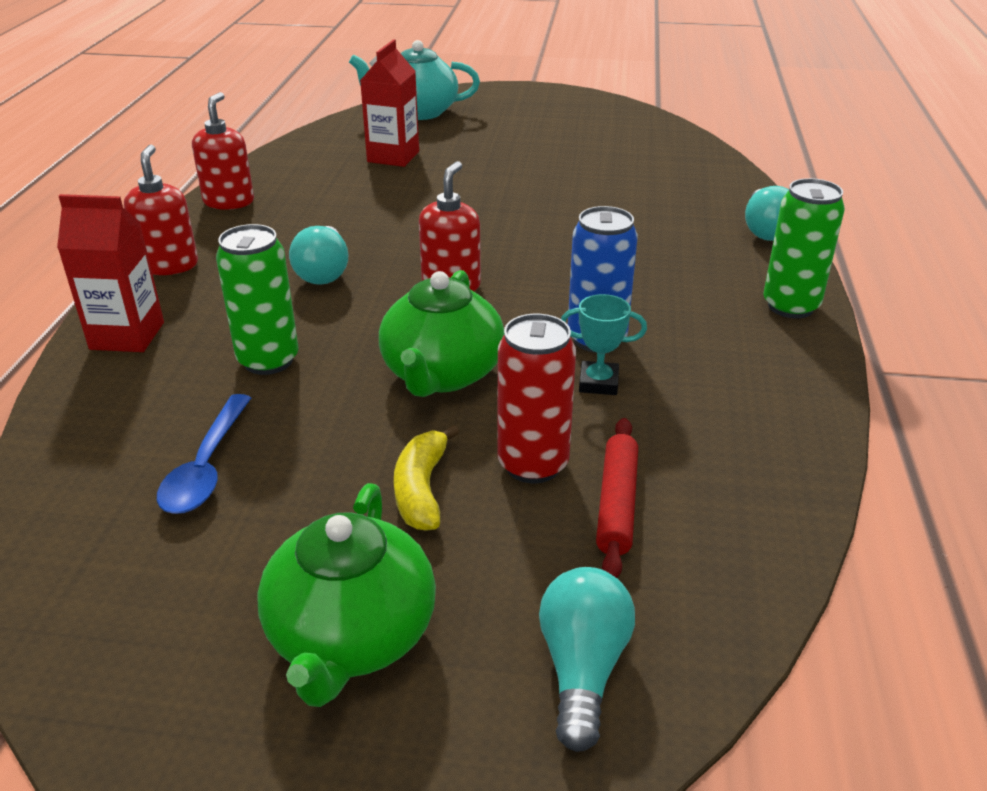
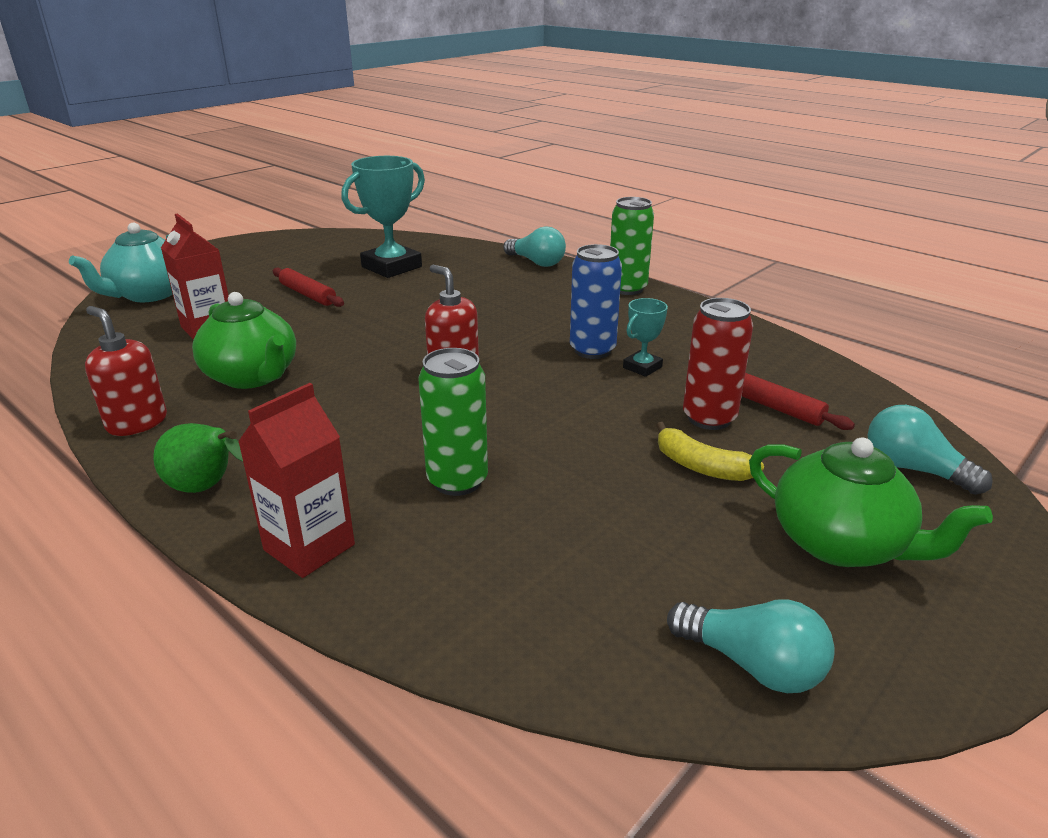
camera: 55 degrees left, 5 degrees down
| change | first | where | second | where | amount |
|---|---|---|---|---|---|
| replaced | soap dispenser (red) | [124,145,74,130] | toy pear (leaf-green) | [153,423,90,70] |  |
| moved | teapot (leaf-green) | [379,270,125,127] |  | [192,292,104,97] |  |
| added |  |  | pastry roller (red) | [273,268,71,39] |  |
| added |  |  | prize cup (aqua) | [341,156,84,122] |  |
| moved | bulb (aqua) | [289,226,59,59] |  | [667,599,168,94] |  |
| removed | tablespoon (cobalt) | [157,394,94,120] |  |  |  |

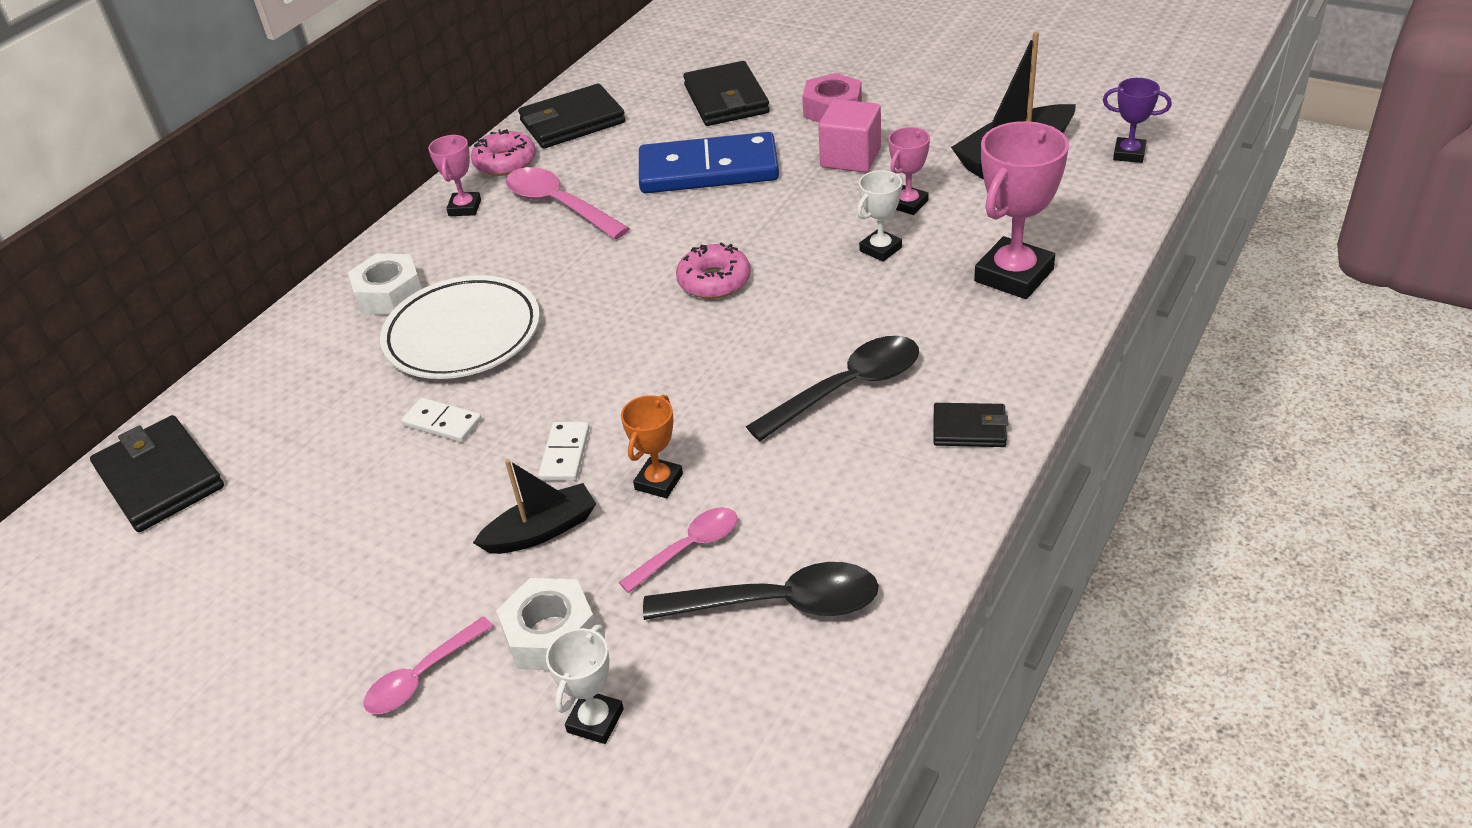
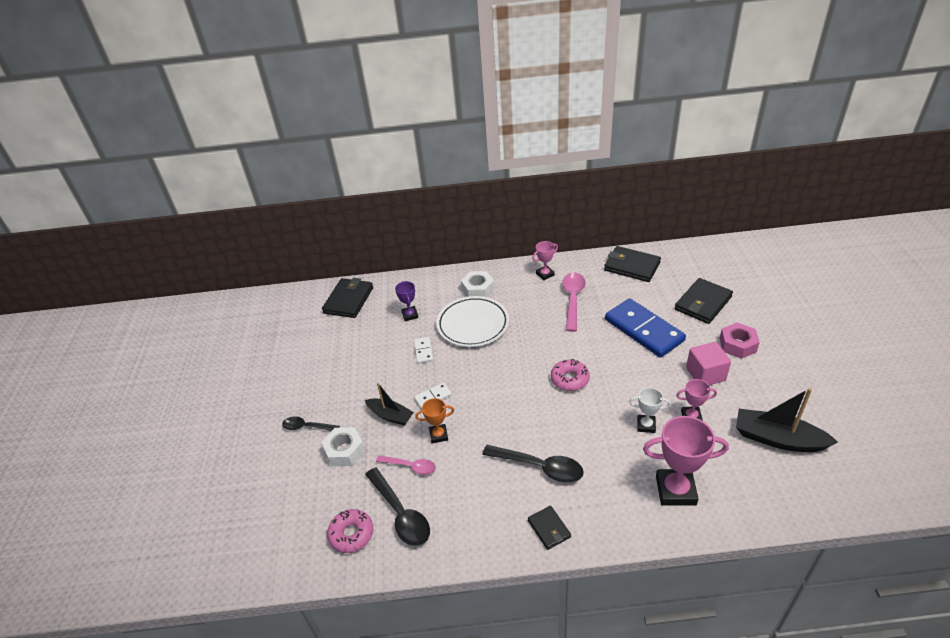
camera: 55 degrees right, 0 degrees up
| change | first | where | second | where | amount |
|---|---|---|---|---|---|
| recoloured | tablespoon (rosy) | [364,617,130,97] | tablespoon (jet-black) | [282,416,58,15] |  |
| moved | doughnut (rosy) | [471,129,65,47] |  | [327,509,46,44] |  |
| moved | prize cup (royal purple) | [1103,78,68,85] |  | [395,281,23,40] |  |
| removed | prize cup (white) | [546,625,78,119] |  |  |  |

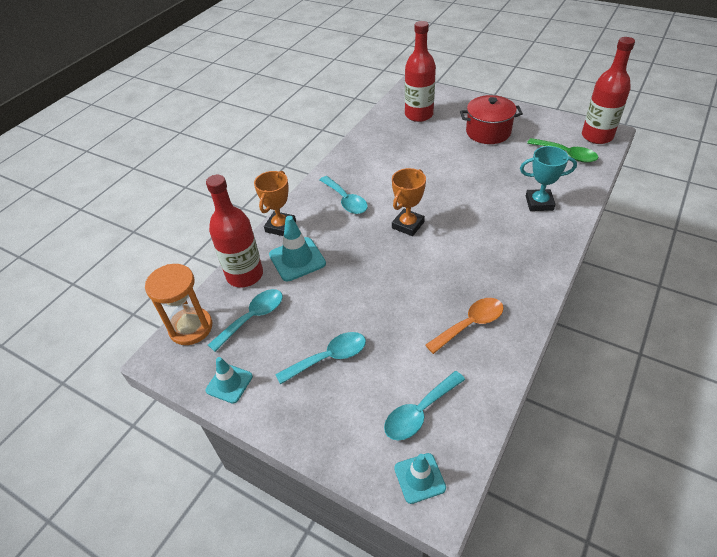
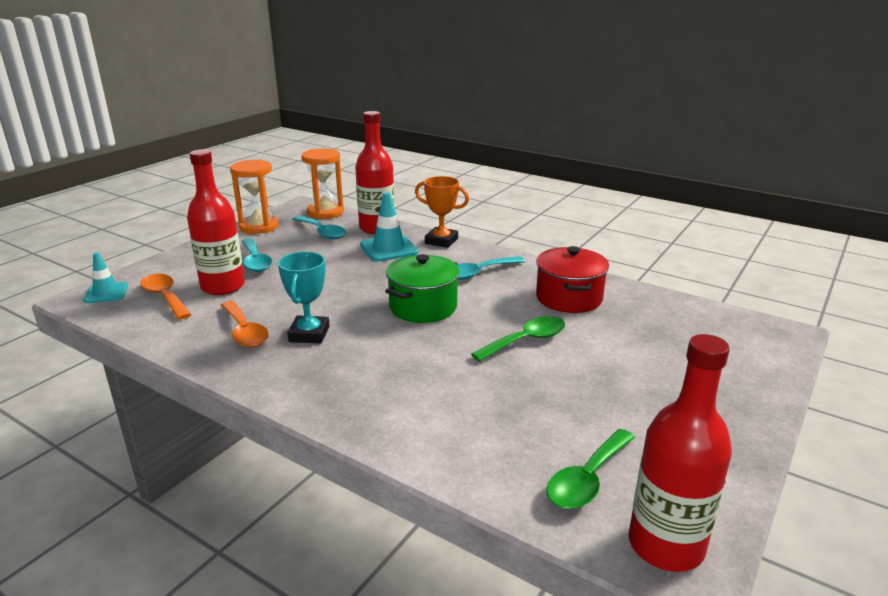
camera: 90 degrees right, 20 degrees down
| change | first | where | second | where | amount |
|---|---|---|---|---|---|
| recoloured | tablespoon (aqua) | [384,371,81,69] | tablespoon (orange-coloured) | [140,274,52,46] |  |
| moved | drink bottle (red) | [405,21,31,101] |  | [187,149,58,146] |  |
| replaced | traffic cone (aqua) | [206,357,47,47] | sandglass (orange-coloured) | [230,160,49,74] |  |
| moved | prize cup (aqua) | [520,146,57,65] |  | [278,252,51,91] |  |
| replaced | prize cup (orange-coloured) | [392,168,34,68] | pot (leaf-green) | [385,254,75,69] |  |
| added |  |  | tablespoon (leaf-green) | [471,316,94,46] |  |
| moved | pot (red) | [460,95,63,49] |  | [536,246,73,67] |  |

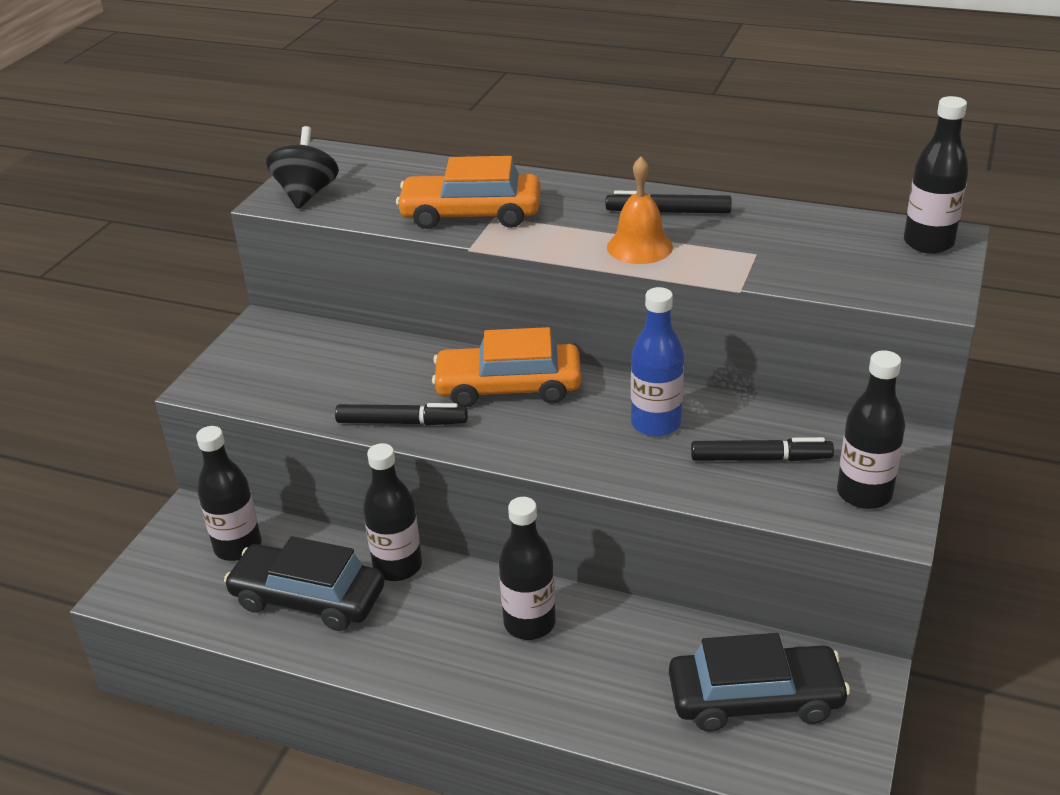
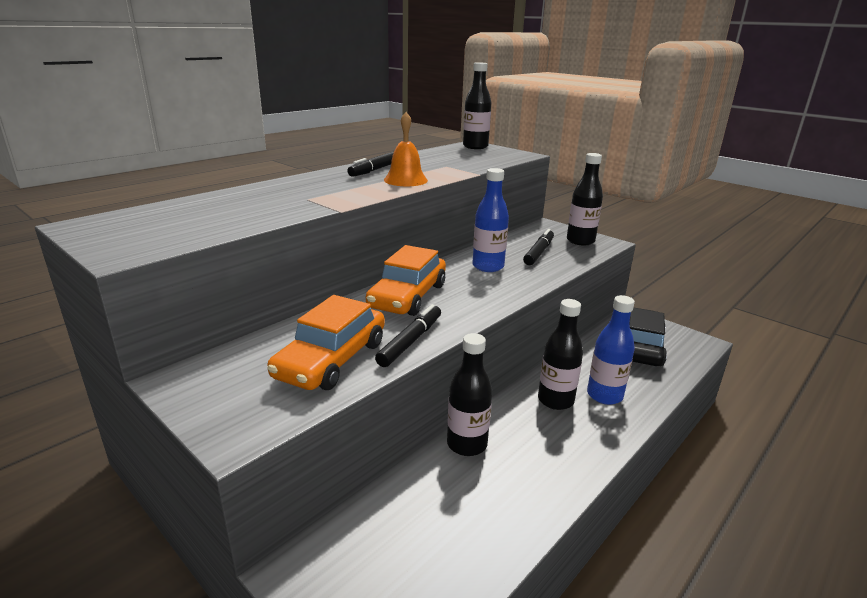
camera: 70 degrees left, 10 degrees down
| change | first | where | second | where | amount |
|---|---|---|---|---|---|
| moved | toy car (orange-coloured) | [396,156,145,73] |  | [267,295,118,95] |  |
| added |  |  | drink bottle (cobalt) | [587,295,48,110] |  |
| removed | drink bottle (jet-black) | [196,426,66,135] |  |  |  |
| removed | toy car (jet-black) | [224,536,160,95] |  |  |  |
| removed | toy top (jet-black) | [266,126,73,83] |  |  |  |

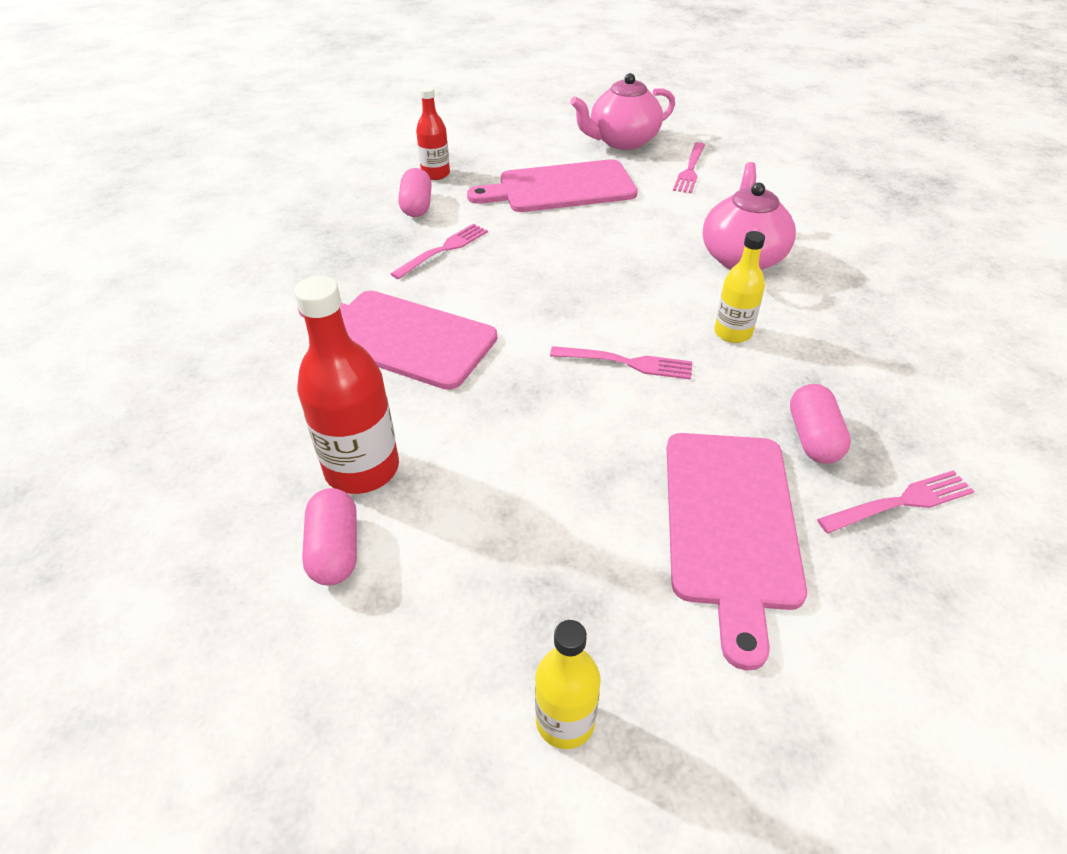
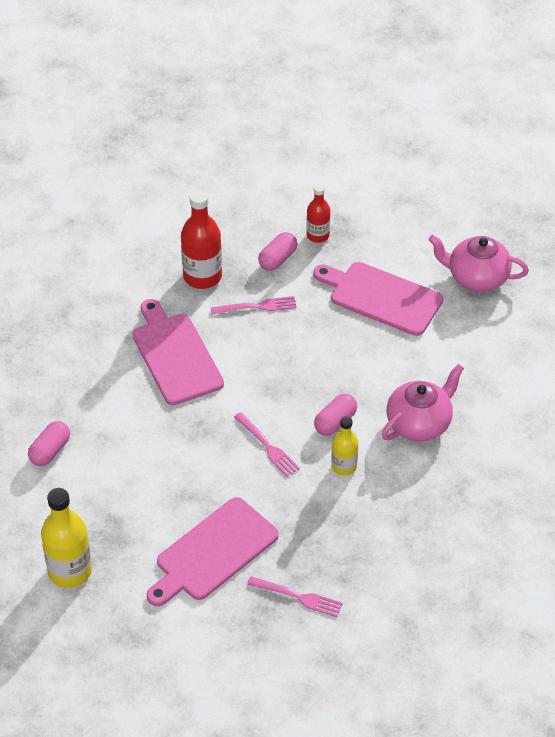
camera: 40 degrees right, 5 degrees up
| change | first | where | second | where | amount |
|---|---|---|---|---|---|
| resized | drink bottle (golden) | [535,620,66,129] |  | [41,488,51,100] | x1.65 |
| moved | drink bottle (red) | [294,276,105,218] |  | [181,190,41,99] |  |
| moved | capsule (rosy) | [790,384,61,80] |  | [314,394,43,42] |  |
| removed | table fork (rosy) | [673,142,32,51] |  |  |  |

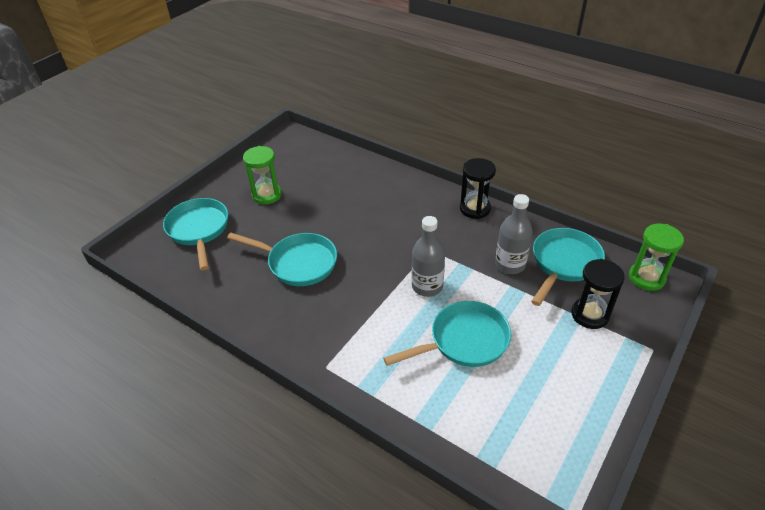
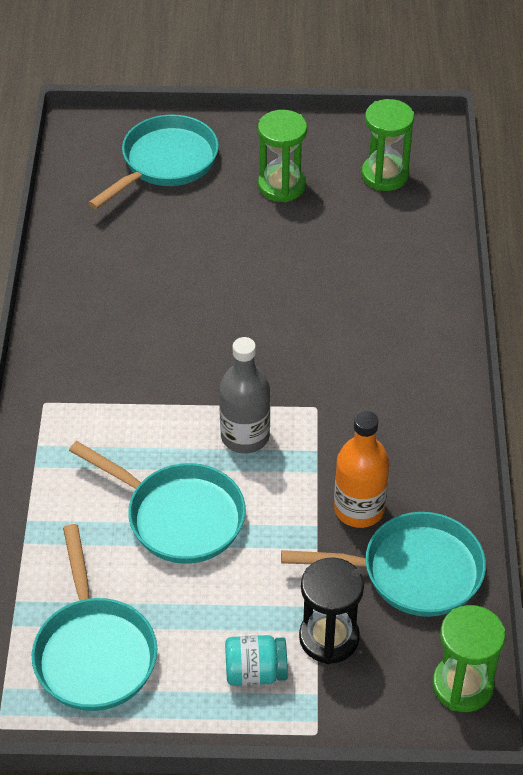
camera: 55 degrees right, 5 degrees up
| change | first | where | second | where | amount |
|---|---|---|---|---|---|
| moved | skillet (aqua) | [227,233,110,53] |  | [32,524,125,187] |  |
| added |  |  | preserve jar (aqua) | [225,635,63,51] |  |
| recoloured | drink bottle (gray) | [495,194,38,80] | drink bottle (orange-coloured) | [334,411,55,117] |  |
| added |  |  | sandglass (leaf-green) | [362,99,52,92] |  |
| removed | sandglass (jet-black) | [460,158,36,61] |  |  |  |

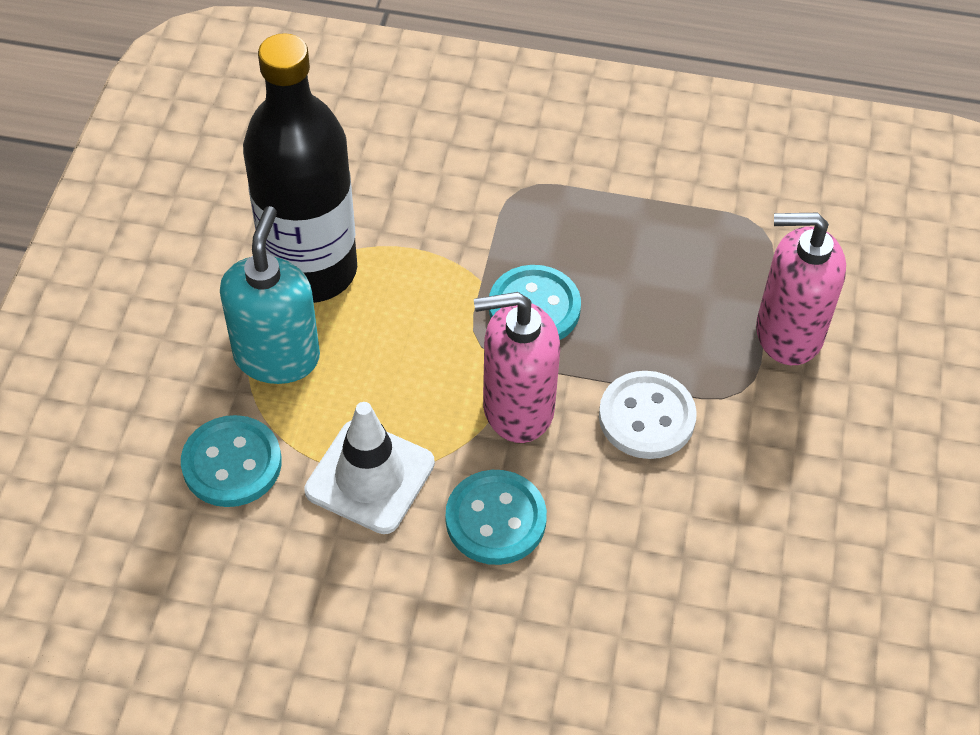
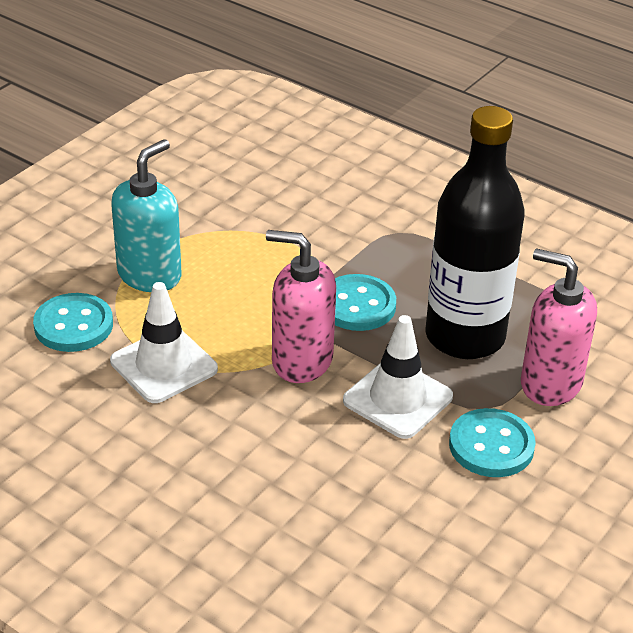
camera: 25 degrees right, 15 degrees down
| change | first | where | second | where | amount |
|---|---|---|---|---|---|
| replaced | button (white) | [599,371,98,88] | traffic cone (white) | [343,315,110,124] |  |
| moved | drink bottle (jet-black) | [243,33,114,270] |  | [425,106,100,253] |  |
| moved | button (aqua) | [446,470,101,95] |  | [449,408,87,69] |  |

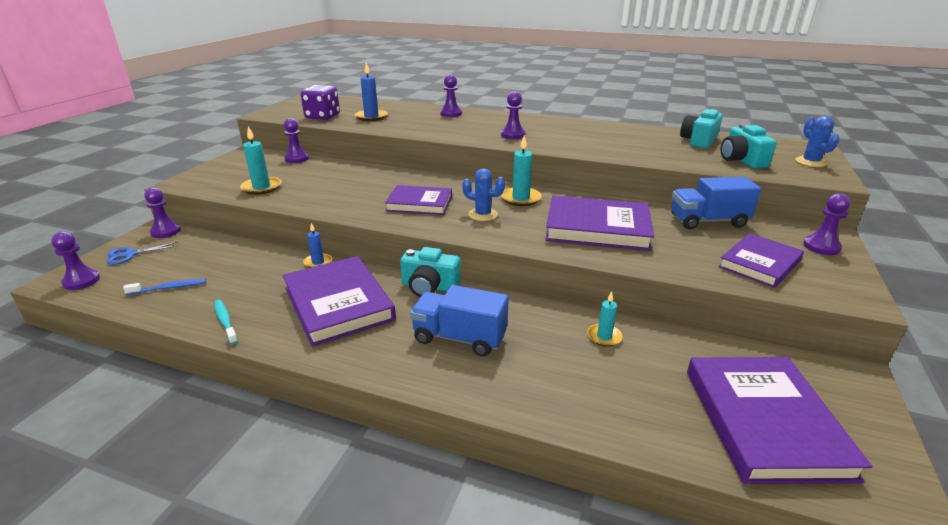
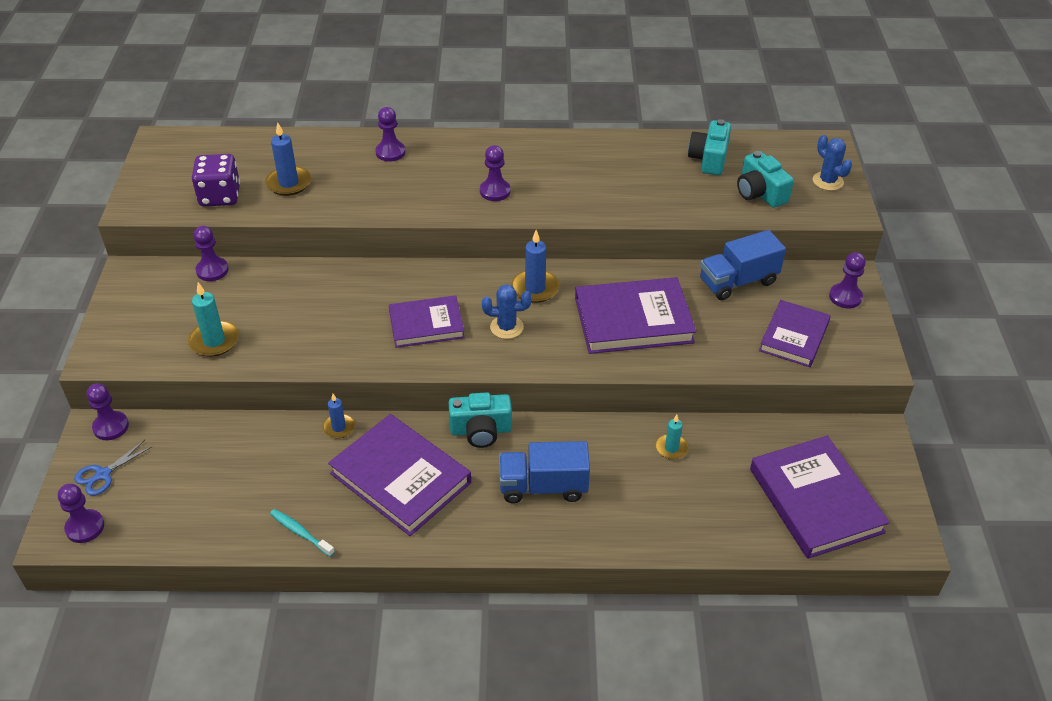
camera: 20 degrees left, 15 degrees up
| change | first | where | second | where | amount |
|---|---|---|---|---|---|
| recoloured | pillar candle (aqua) | [501,135,41,71] | pillar candle (cobalt) | [512,230,47,73] |  |
| removed | toothbrush (cobalt) | [123,279,83,16] |  |  |  |

